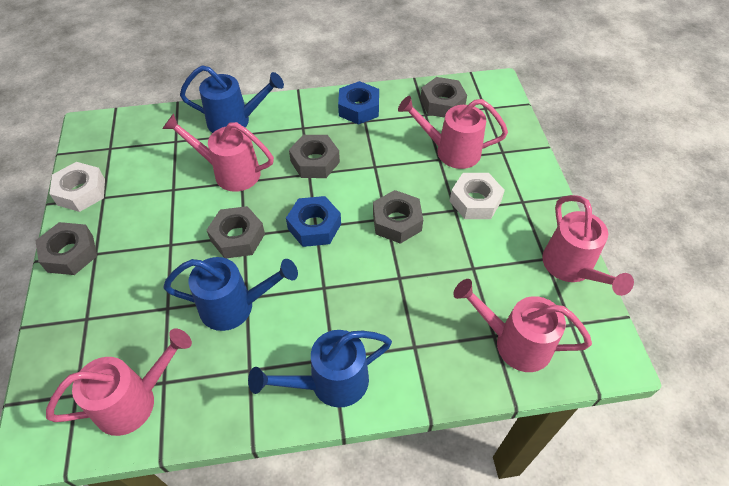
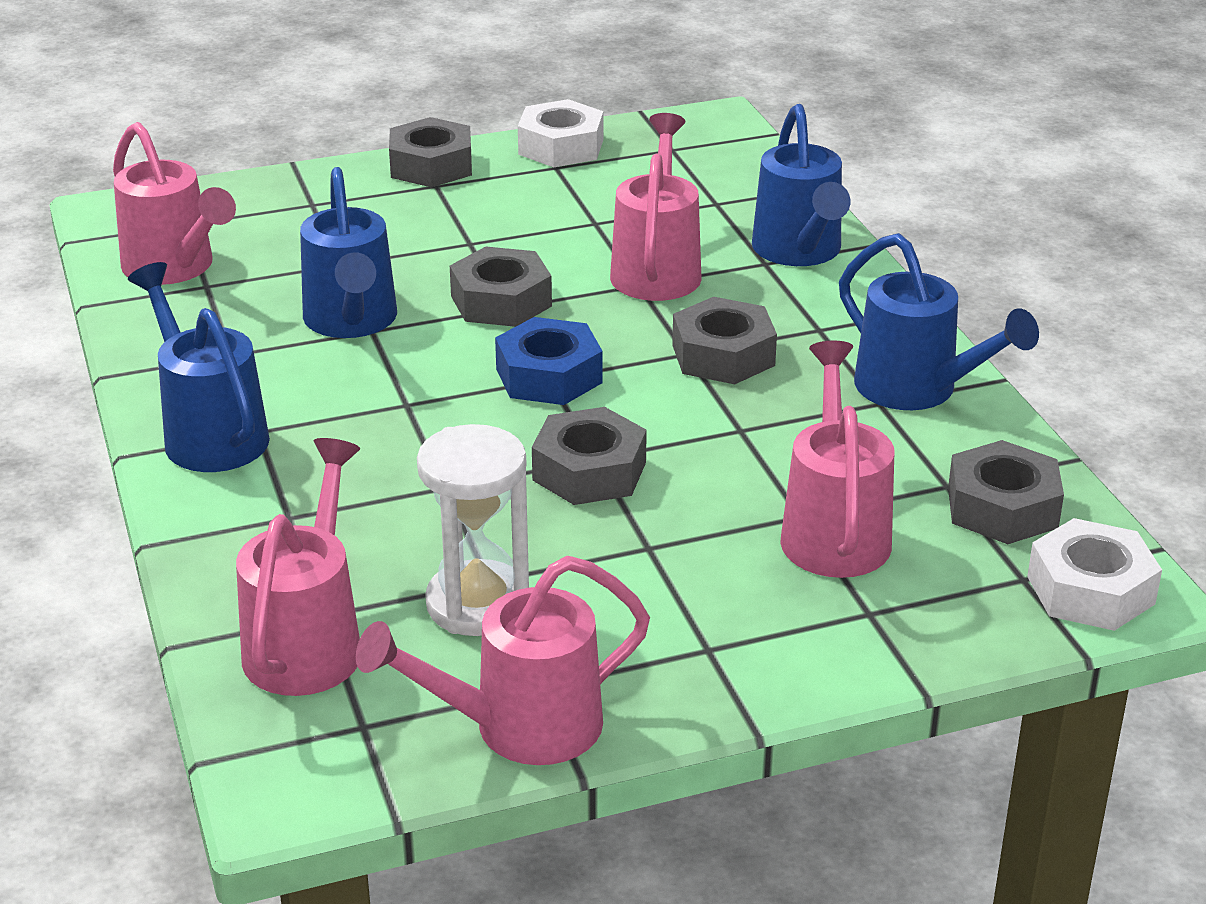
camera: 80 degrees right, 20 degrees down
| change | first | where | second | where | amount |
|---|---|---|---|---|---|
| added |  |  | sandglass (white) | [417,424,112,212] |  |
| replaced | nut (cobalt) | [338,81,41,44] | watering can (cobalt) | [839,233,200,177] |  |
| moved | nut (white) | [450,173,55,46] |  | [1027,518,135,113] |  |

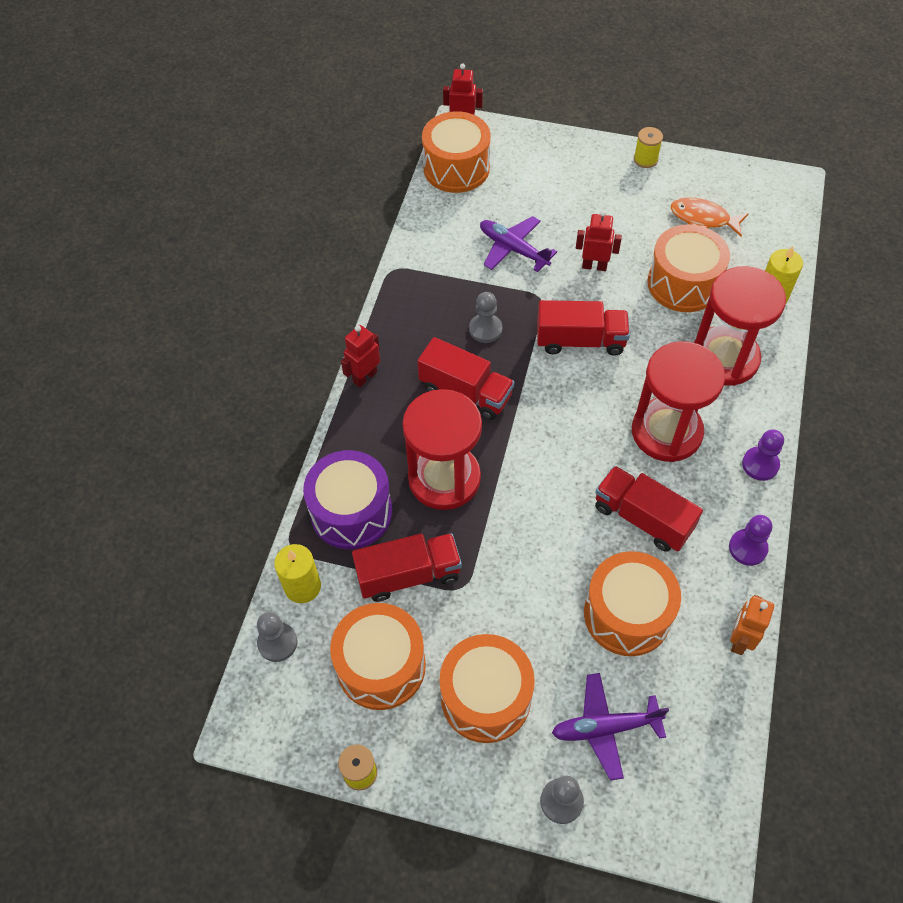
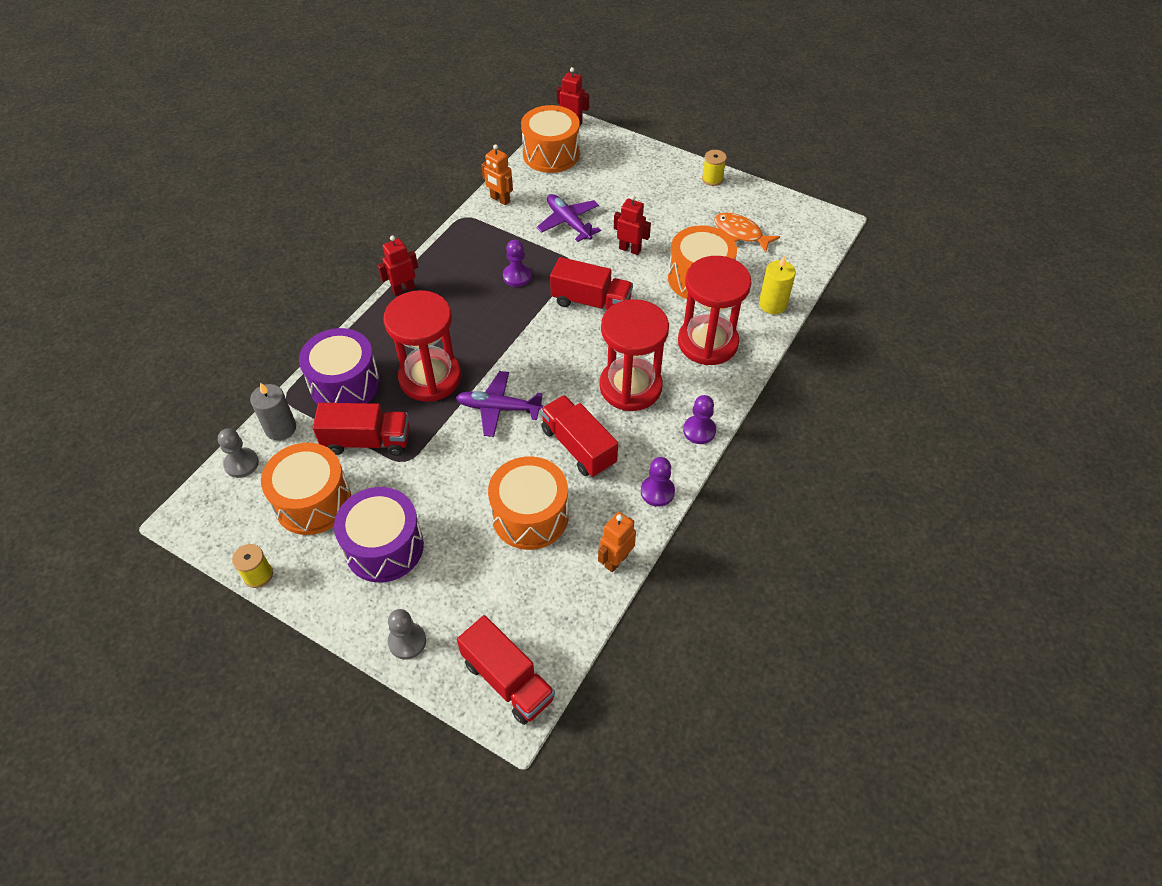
camera: 15 degrees right, 5 degrees down
| change | first | where | second | where | amount |
|---|---|---|---|---|---|
| recoloured | pillar candle (golden) | [274,544,47,59] | pillar candle (gray) | [250,382,46,59] |  |
| recoloured | snare drum (orange-coloured) | [439,634,96,109] | snare drum (royal purple) | [334,487,90,96] |  |
| moved | aeroplane (royal purple) | [552,673,117,108] |  | [456,371,87,66] |  |
| moved | truck (red) | [418,337,96,83] |  | [457,615,98,110] |  |
| added |  |  | toy robot (orange-coloured) | [481,144,32,61] |  |
| recoloured | game pawn (gray) | [469,292,33,51] | game pawn (royal purple) | [503,240,29,47] |  |

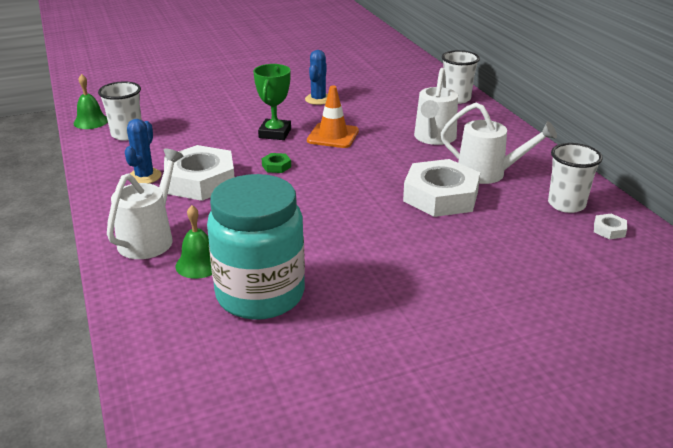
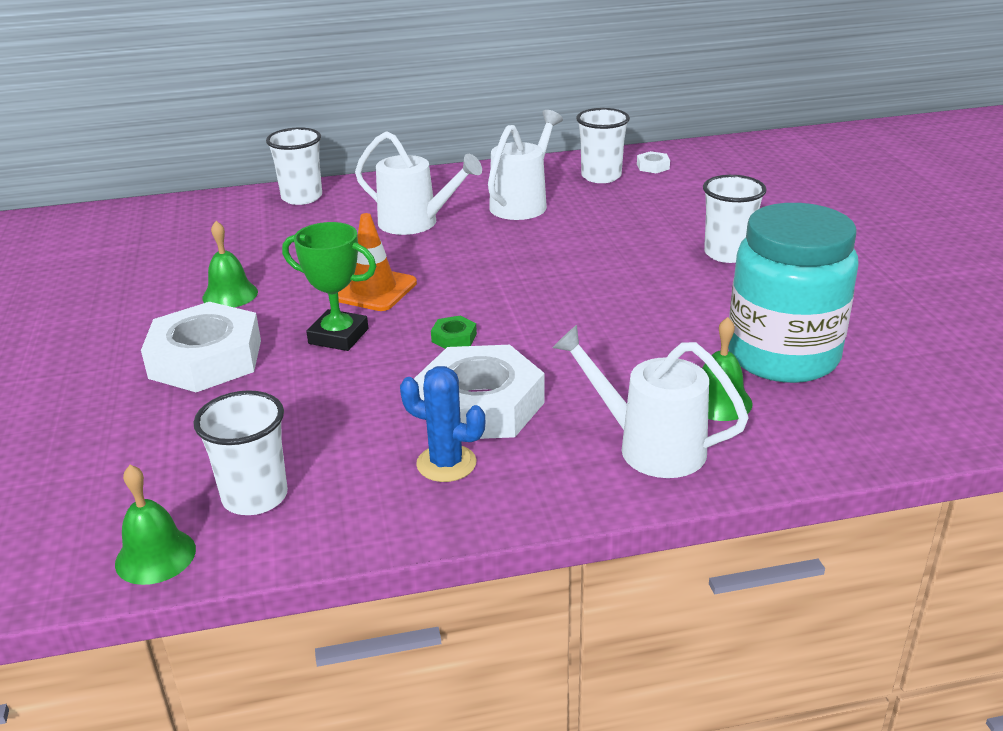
camera: 80 degrees left, 0 degrees up
| change | first | where | second | where | amount |
|---|---|---|---|---|---|
| moved | nut (white) | [403,159,77,58] |  | [141,302,120,90] |  |
| replaced | saguaro cactus (cobalt) | [305,50,23,55] | bell (leaf-green) | [202,221,56,87] |  |
| added |  |  | tumbler (white) | [703,175,64,88] |  |

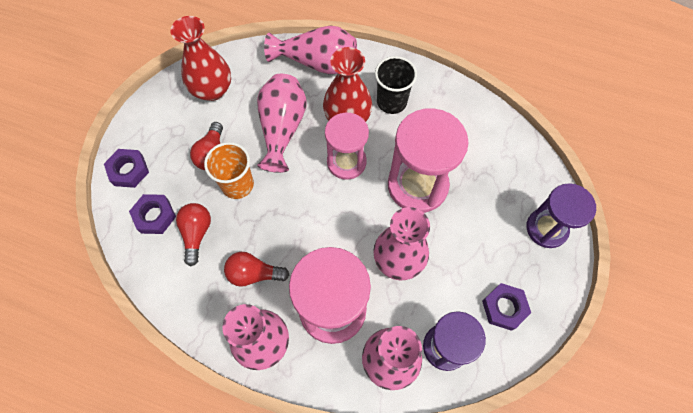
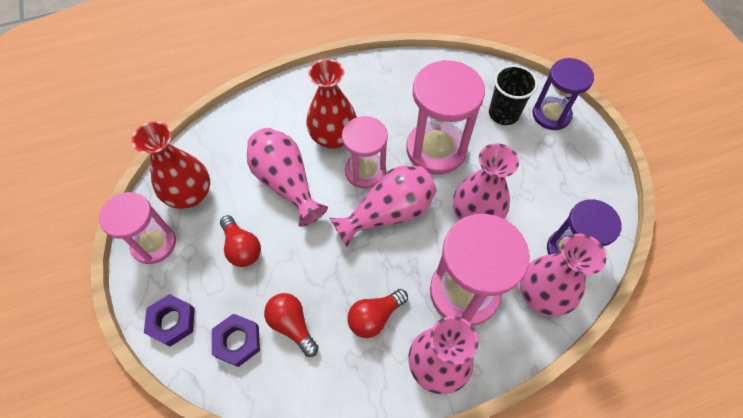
camera: 40 degrees left, 5 degrees down
| change | first | where | second | where | amount |
|---|---|---|---|---|---|
| added |  |  | sandglass (rosy) | [99,192,77,72] |  |
| moved | tall vase (rosy) | [264,25,93,49] |  | [330,166,107,81] |  |
| moved | tumbler (jet-black) | [375,56,42,58] |  | [489,65,49,60] |  |
| removed | tumbler (orange-coloured) | [204,142,50,57] |  |  |  |
| removed | nut (royal purple) | [482,283,49,48] |  |  |  |

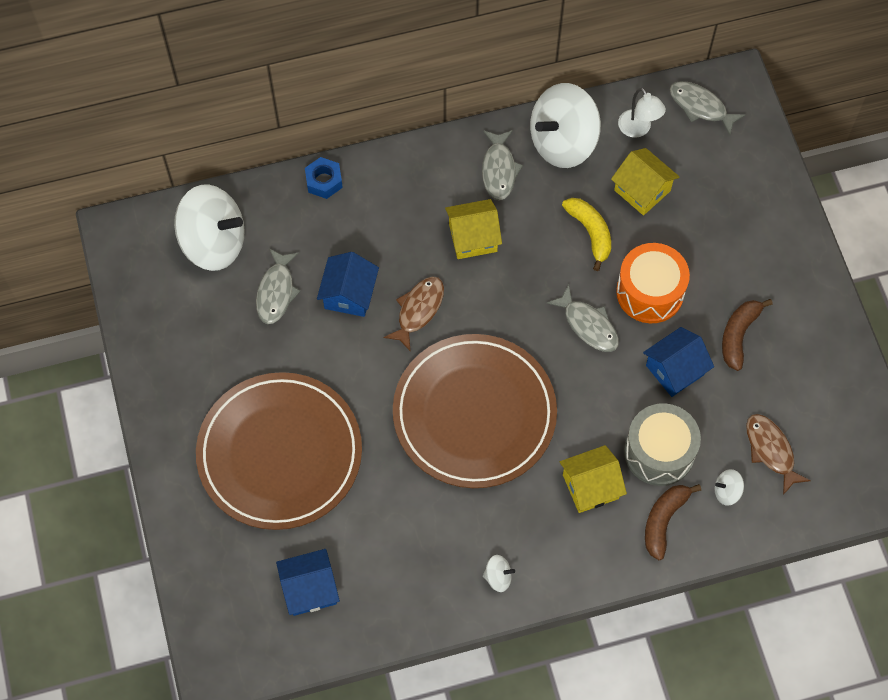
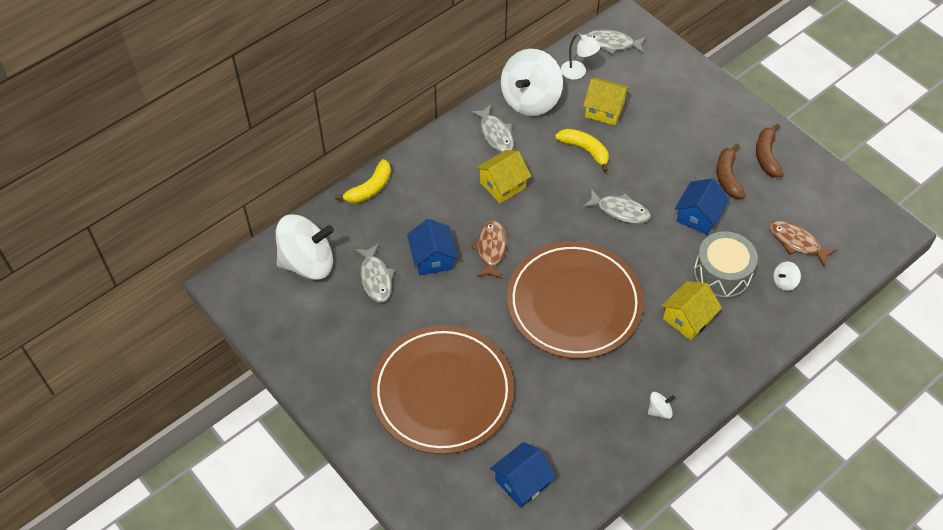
camera: 25 degrees left, 10 degrees down
| change | first | where | second | where | amount |
|---|---|---|---|---|---|
| replaced | nut (cobalt) | [305,157,38,42] | banana (golden) | [335,159,56,45] |  |
| moved | banana (dark brown) | [645,484,56,76] |  | [756,124,27,53] |  |
| removed | snare drum (orange-coloured) | [616,243,74,80] |  |  |  |

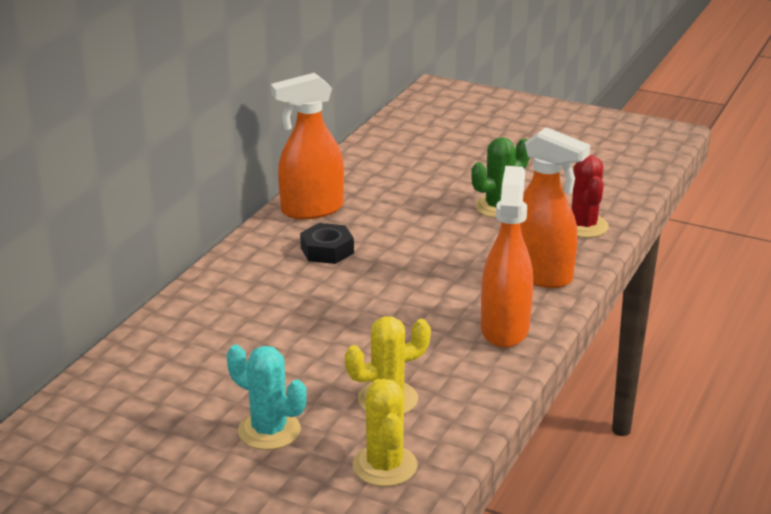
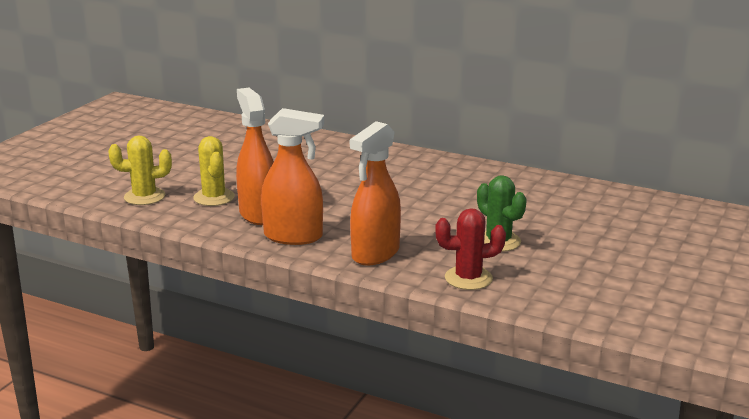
camera: 90 degrees right, 5 degrees down
| change | first | where | second | where | amount |
|---|---|---|---|---|---|
| moved | spray cleaner (orange-coloured) | [271,73,73,146] |  | [236,88,38,137] |  |
| removed | saguaro cactus (aqua) | [227,345,80,105] |  |  |  |
| removed | nut (jet-black) | [300,223,54,41] |  |  |  |

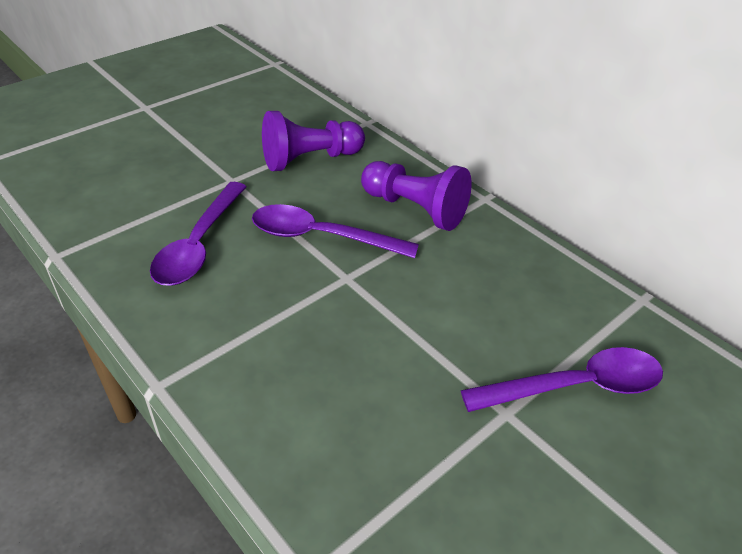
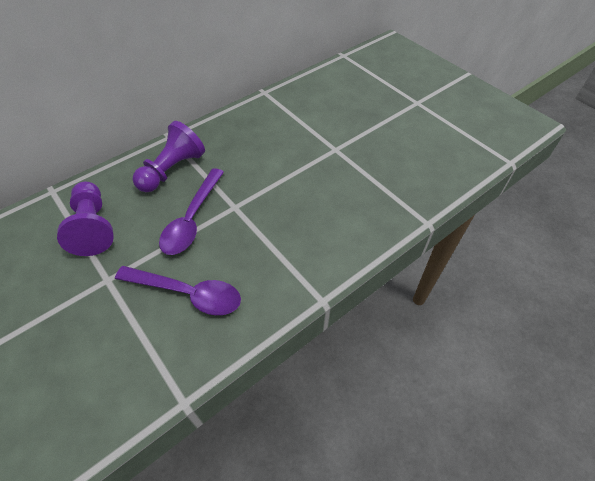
camera: 85 degrees left, 10 degrees up
| change | first | where | second | where | amount |
|---|---|---|---|---|---|
| removed | tablespoon (royal purple) | [461,347,202,65] |  |  |  |

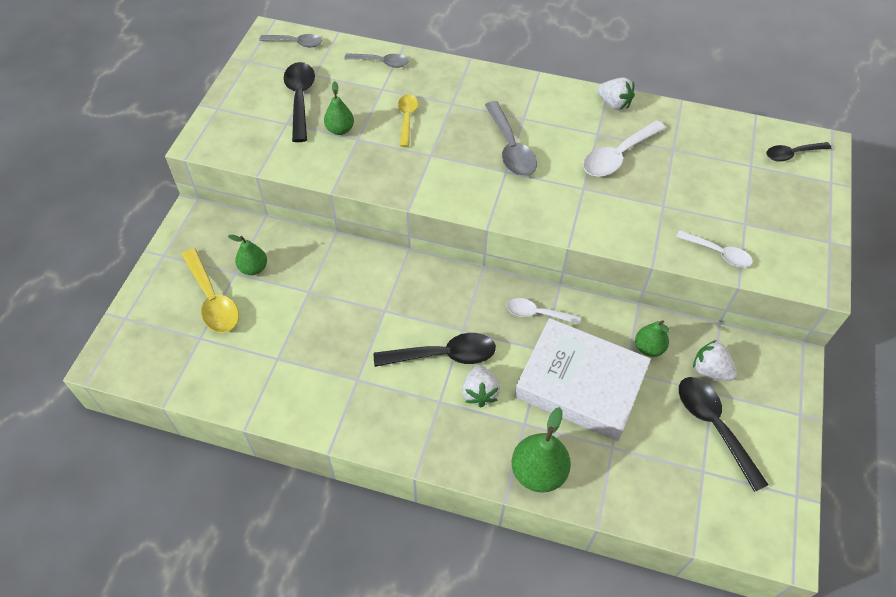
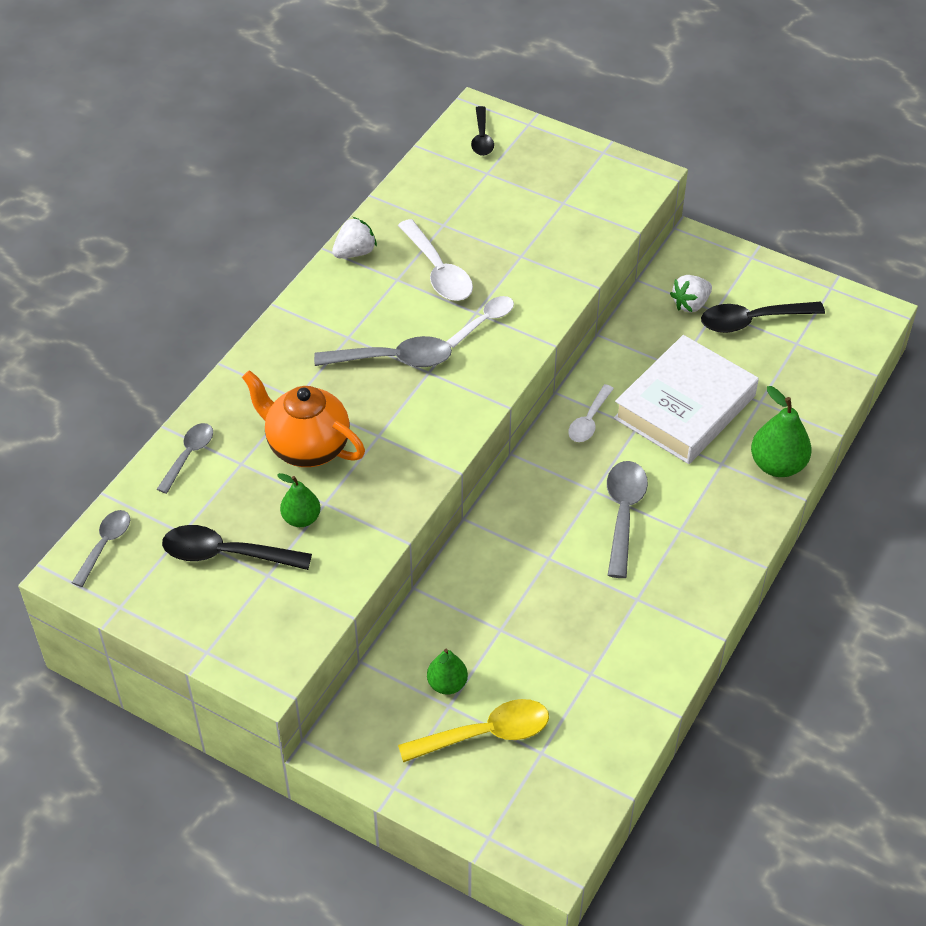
camera: 75 degrees left, 5 degrees down
| change | first | where | second | where | amount |
|---|---|---|---|---|---|
| replaced | tablespoon (golden) | [398,94,20,53] | teapot (orange-coloured) | [242,370,123,97] |  |
| moved | tablespoon (white) | [676,230,77,38] |  | [446,296,68,52] |  |
| recoloured | tablespoon (jet-black) | [374,333,122,34] | tablespoon (gray) | [607,461,41,117] |  |
| removed | strawberry (white) | [462,365,38,43] |  |  |  |
| removed | toy pear (leaf-green) | [635,320,35,37] |  |  |  |

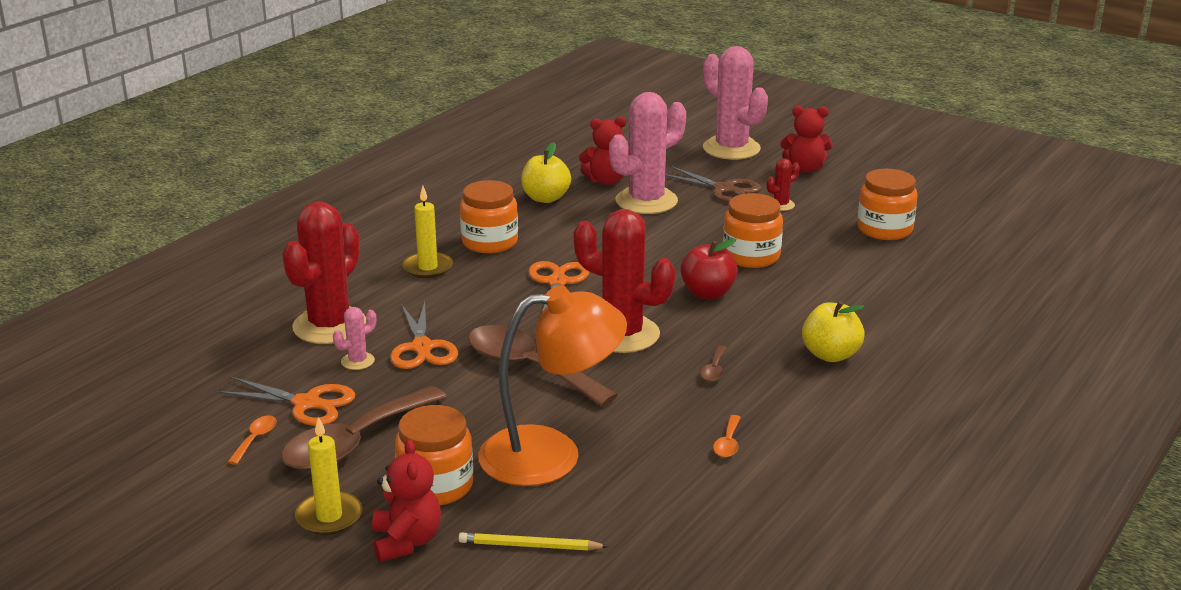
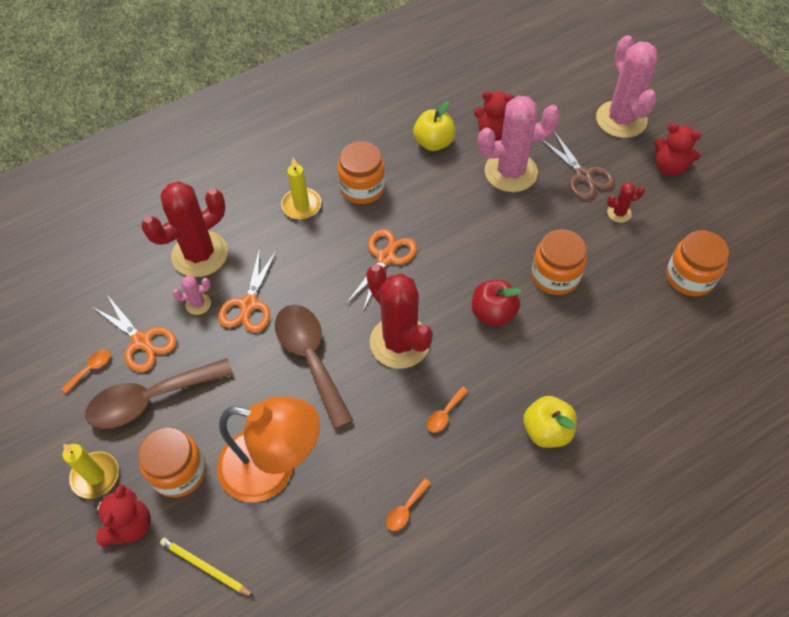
camera: 25 degrees right, 30 degrees up
| change | first | where | second | where | amount |
|---|---|---|---|---|---|
| recoloured | tablespoon (dark brown) | [700,345,26,37] | tablespoon (orange-coloured) | [427,387,41,45] |  |

